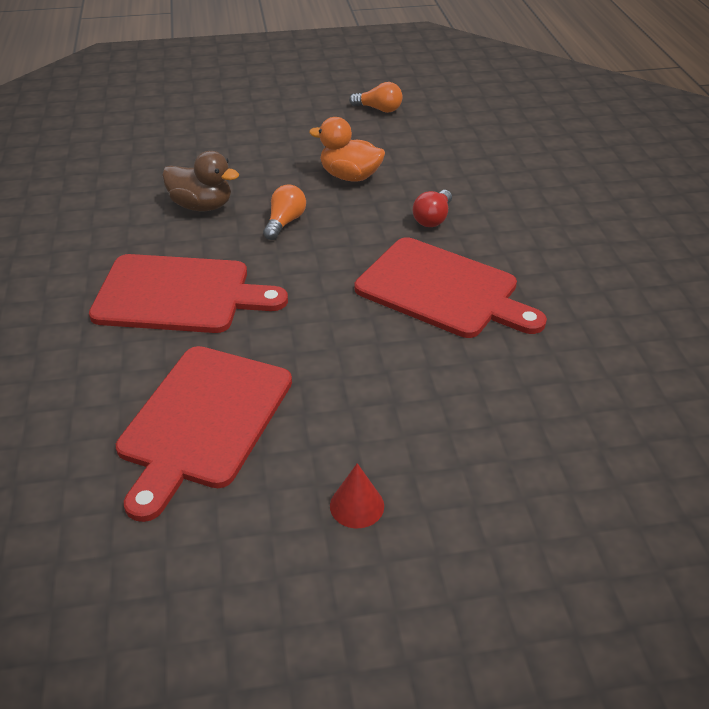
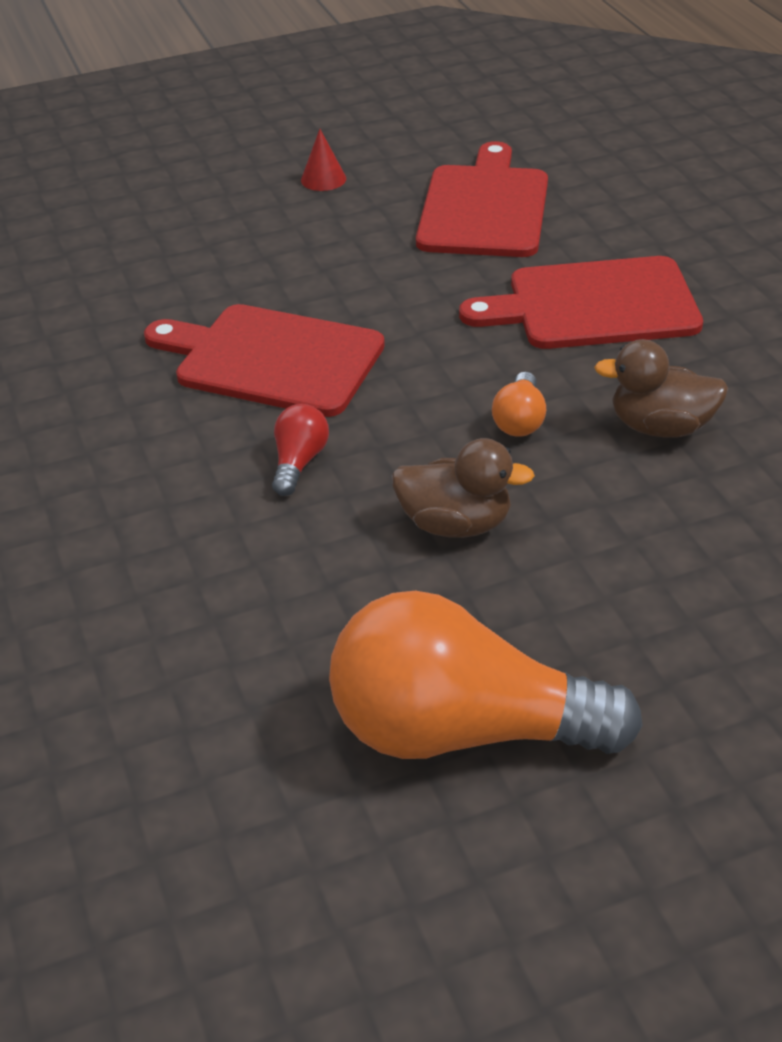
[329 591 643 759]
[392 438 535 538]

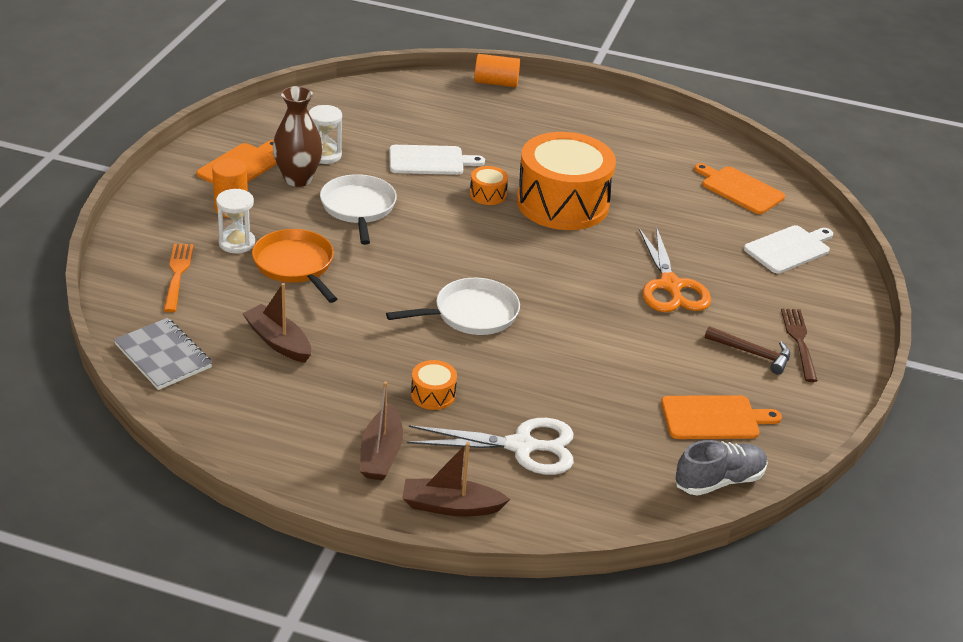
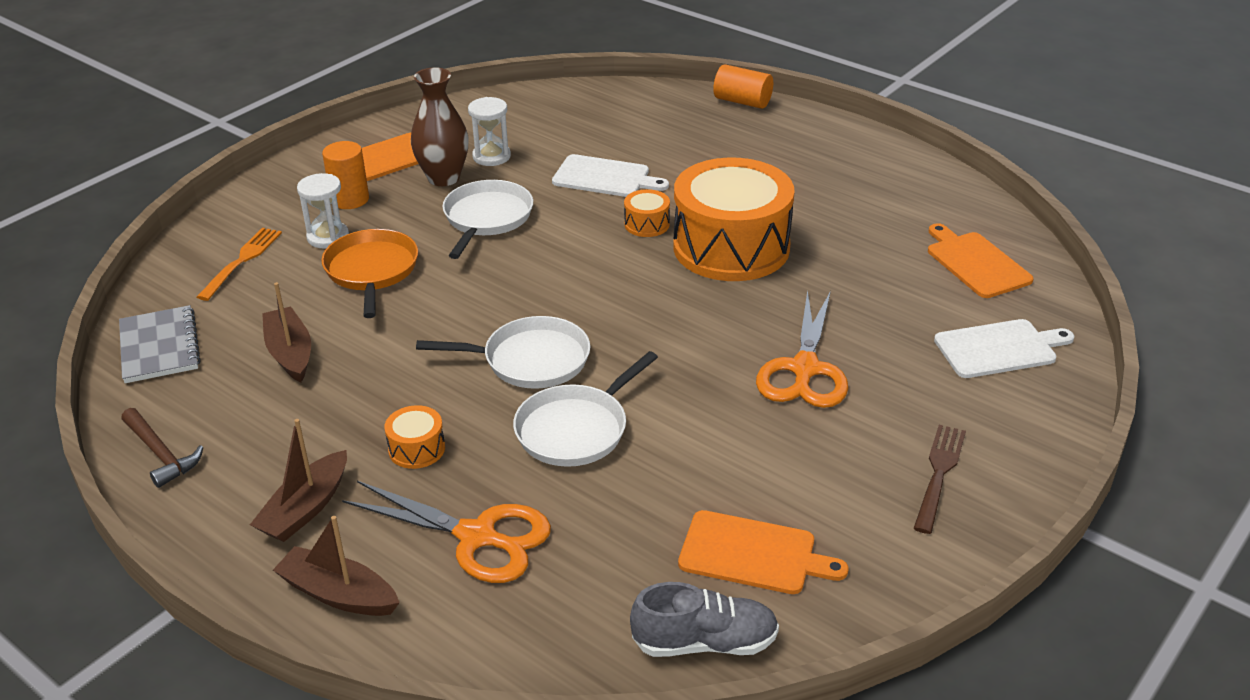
[121 408 203 488]
[342 481 551 583]
[513 351 658 467]

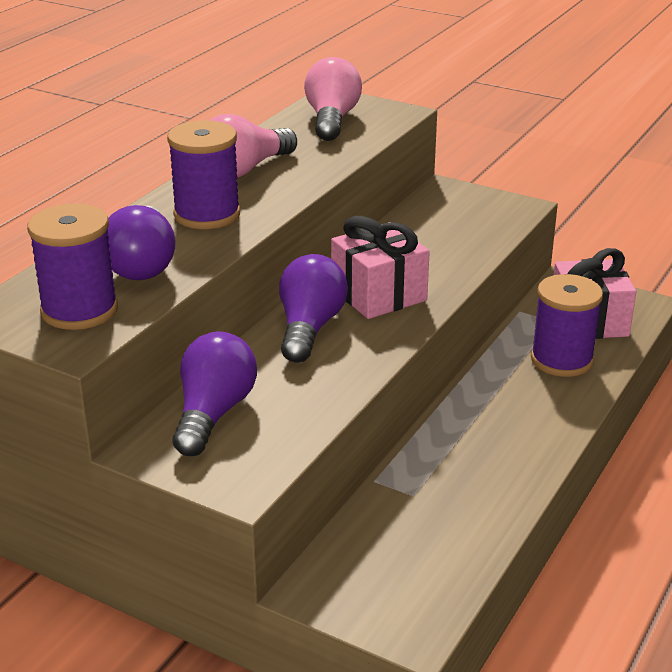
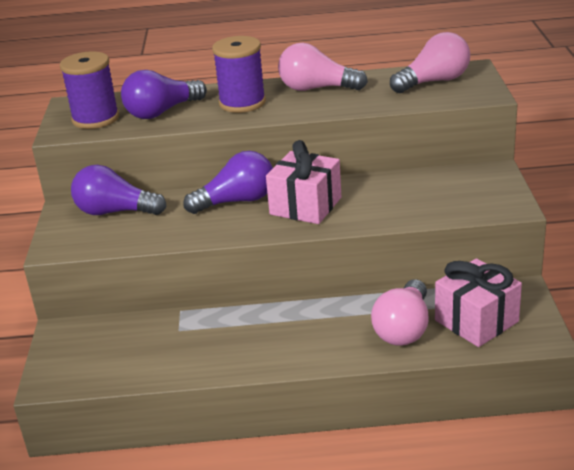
[71 165 166 215]
[371 279 429 346]

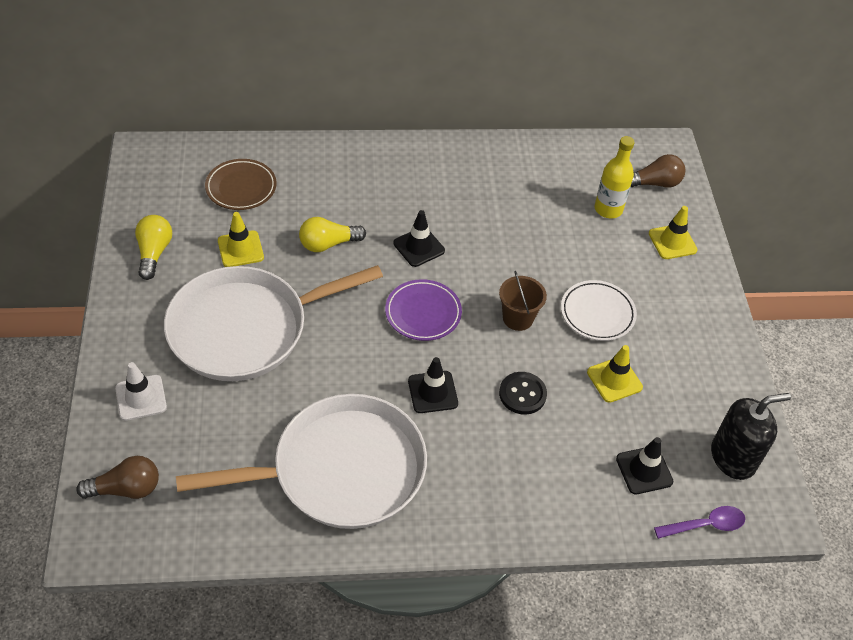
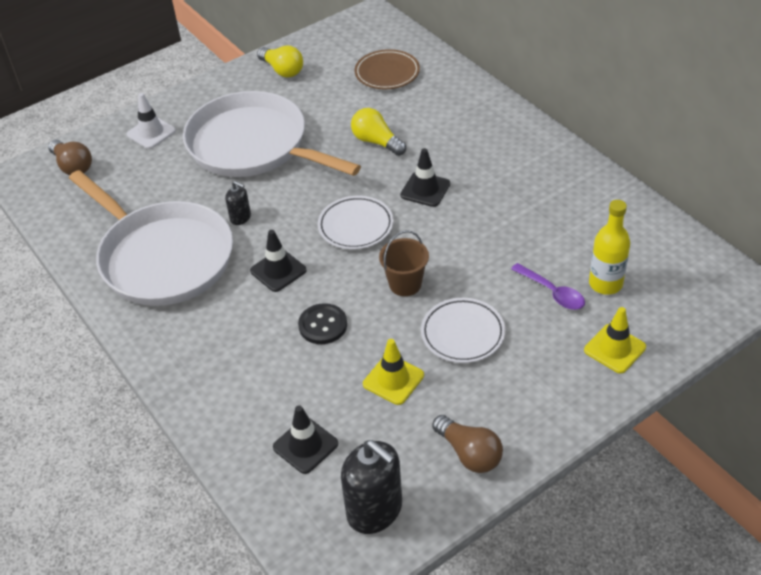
[225 181 251 225]
[257 45 303 78]
[318 196 394 249]
[432 415 503 473]
[511 263 585 310]
[218 212 264 267] (first image)

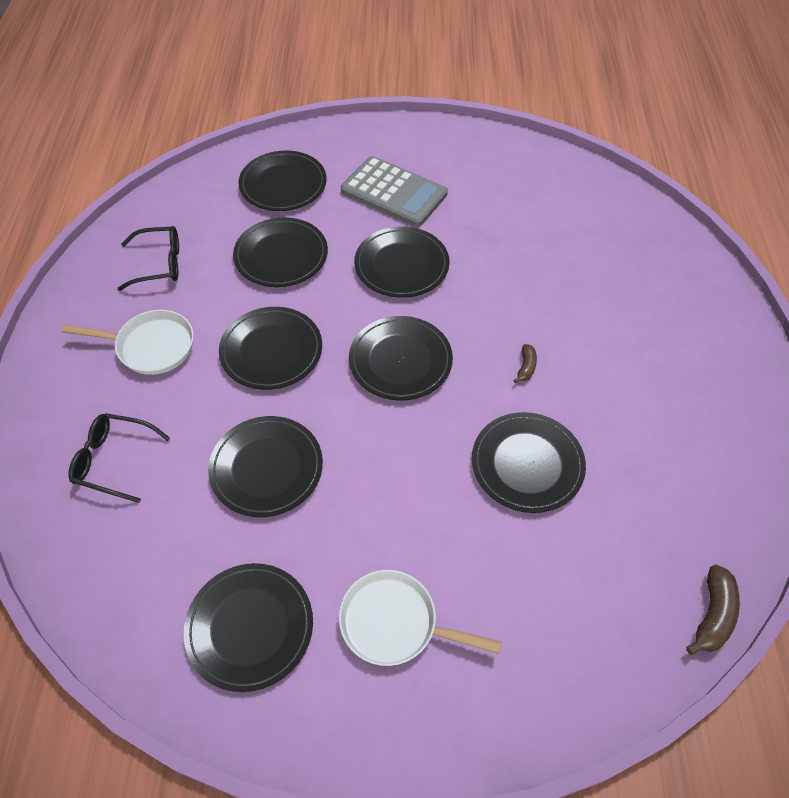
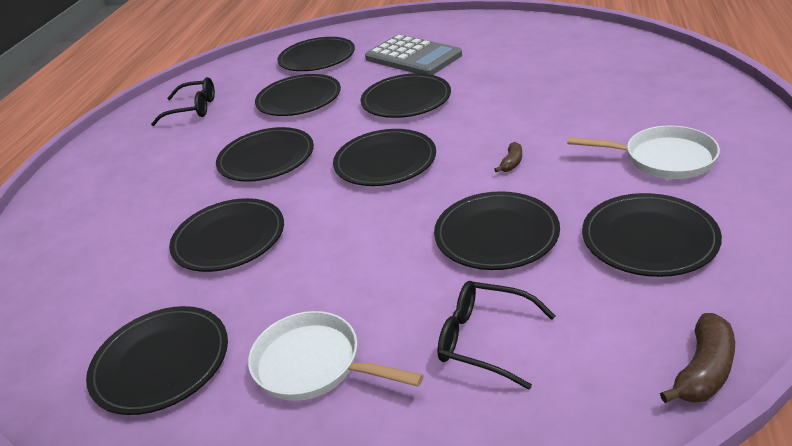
[437 281 555 390]
[567 126 720 179]
[582 193 722 277]

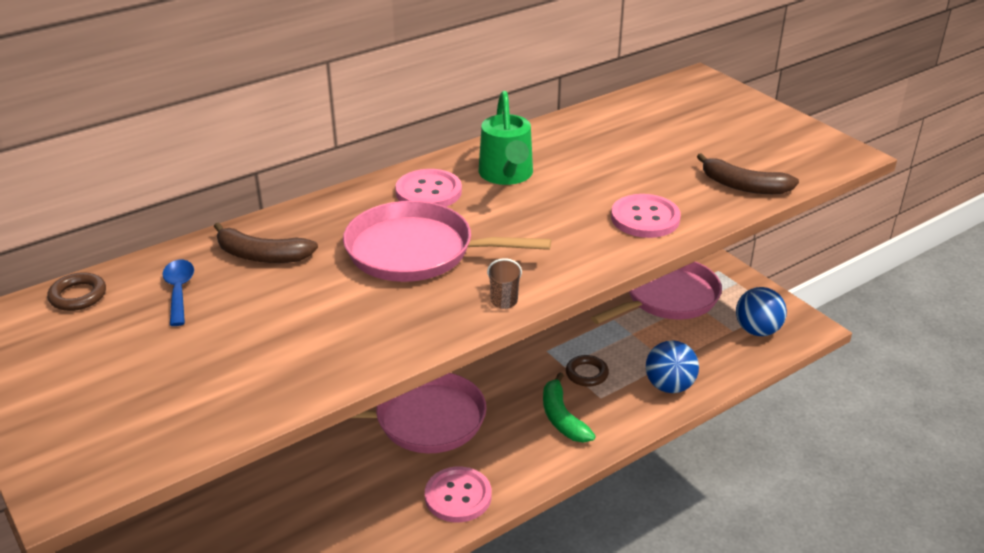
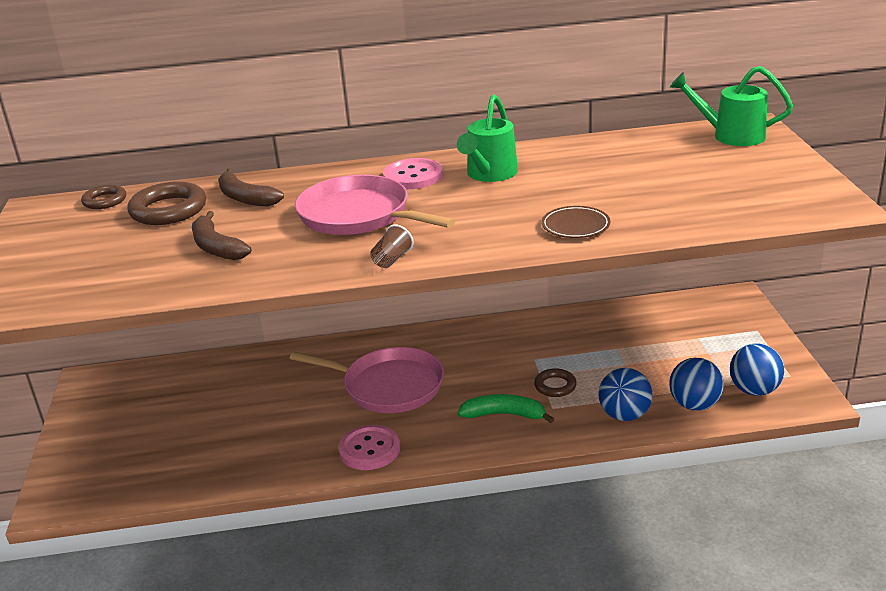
[127 181 206 225]
[192 211 252 260]
[457 394 554 423]
[541 206 610 238]
[669 358 724 411]
[670 66 793 146]
[591 261 722 324] (first image)

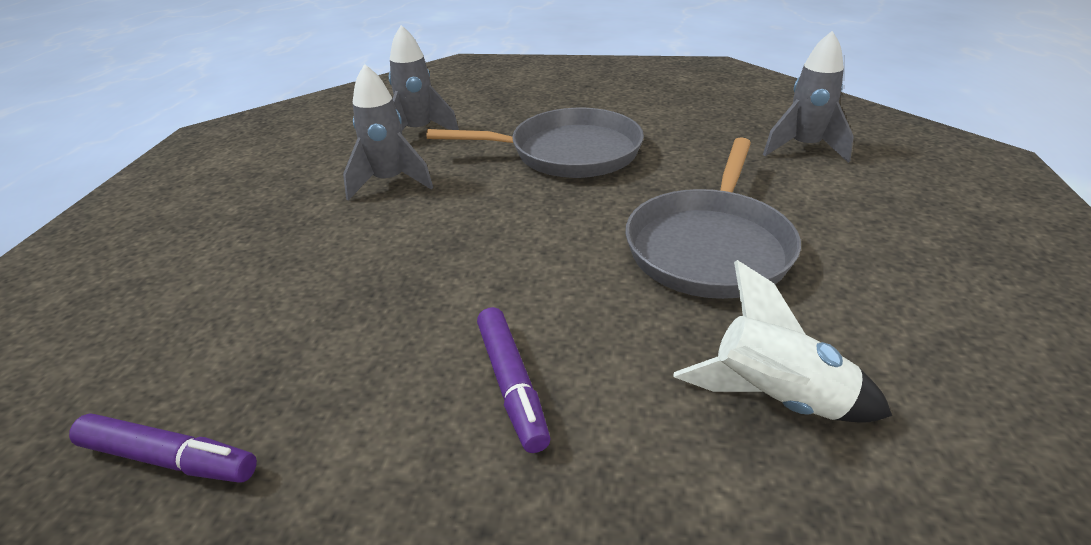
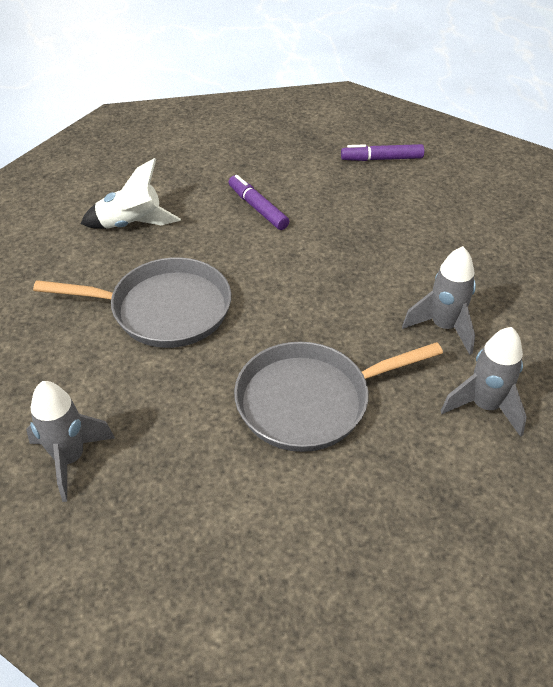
[33 257 231 348]

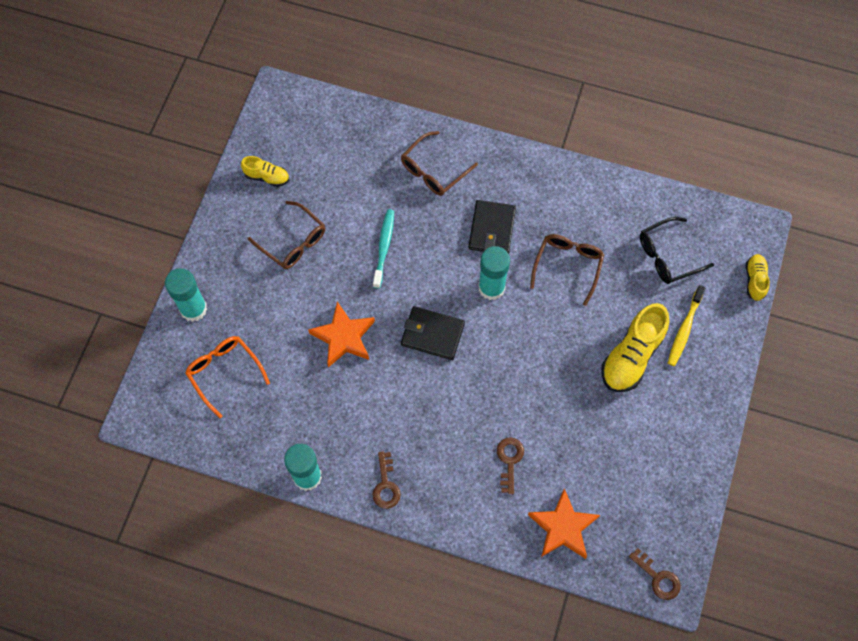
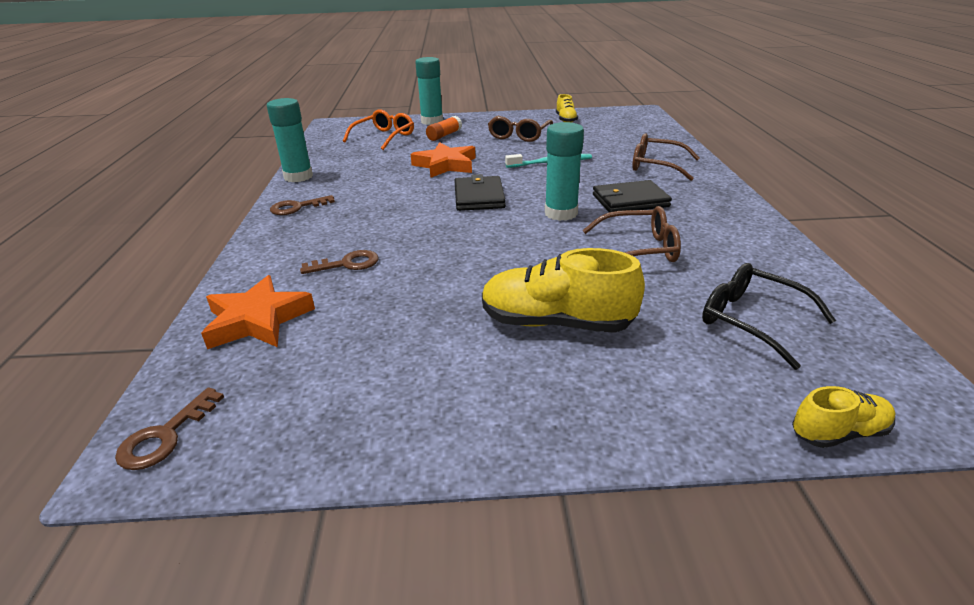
[426 116 462 141]
[668 285 705 366] (first image)

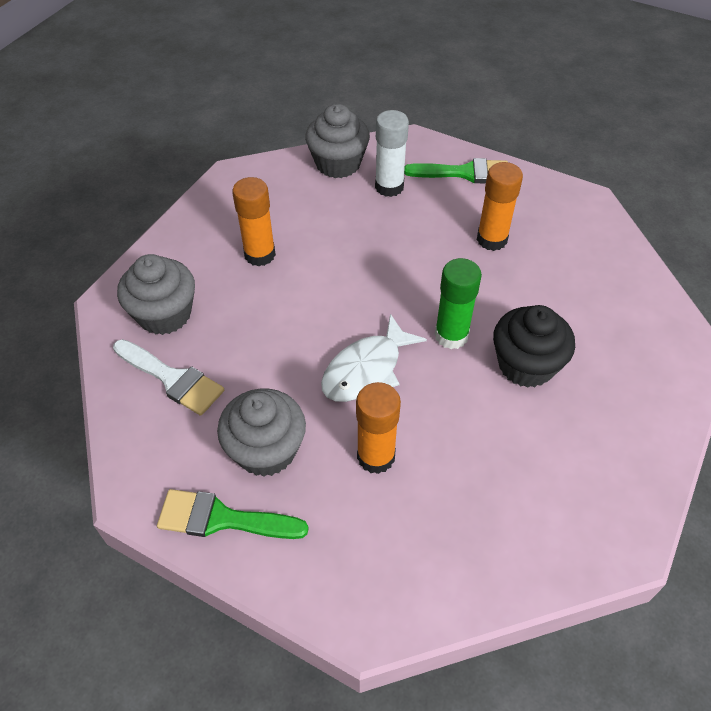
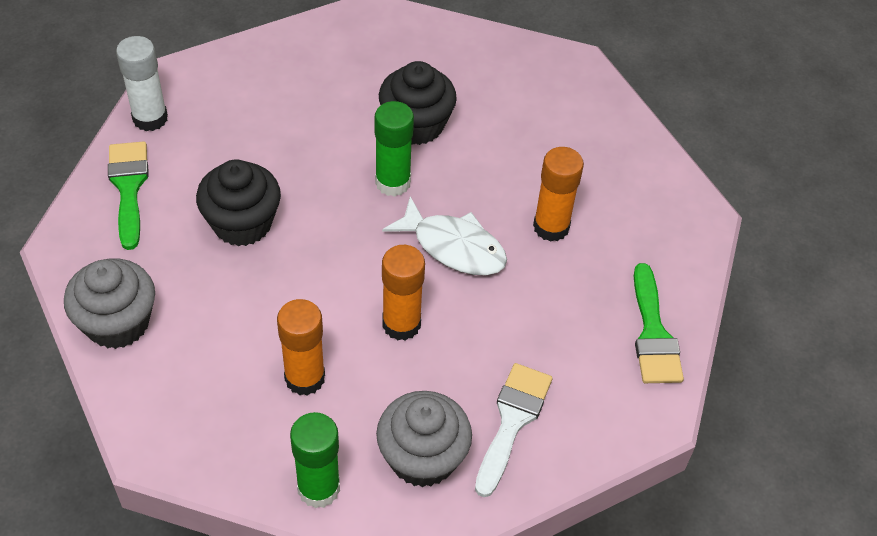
[116 36 168 131]
[196 159 281 246]
[290 412 340 508]
[382 245 425 341]
[217 389 306 477] (first image)

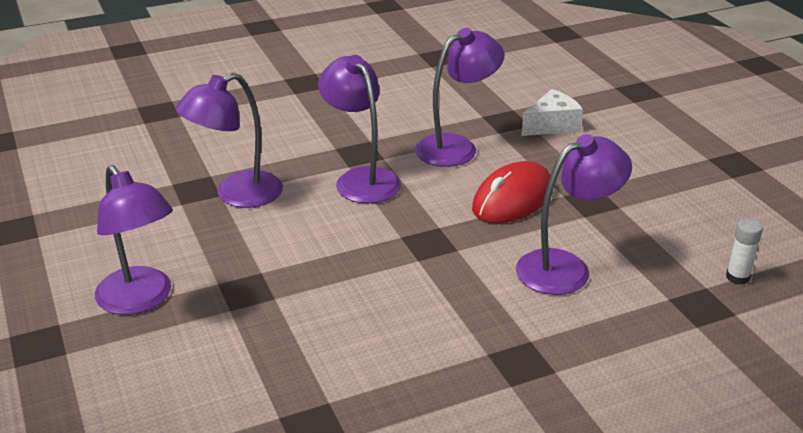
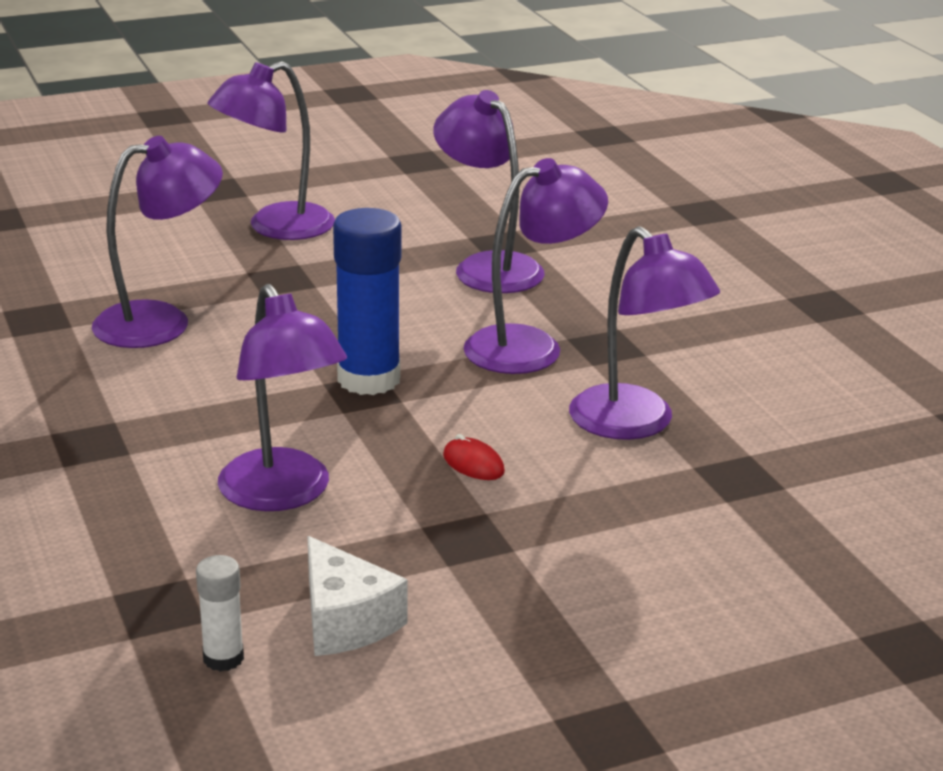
[92 136 223 348]
[307 536 407 656]
[333 208 401 395]
[443 434 505 480]

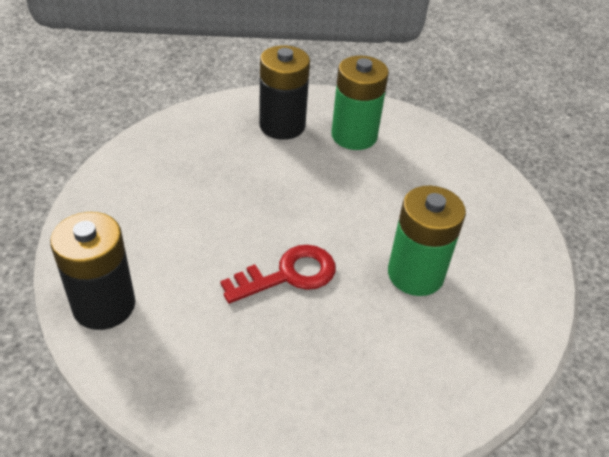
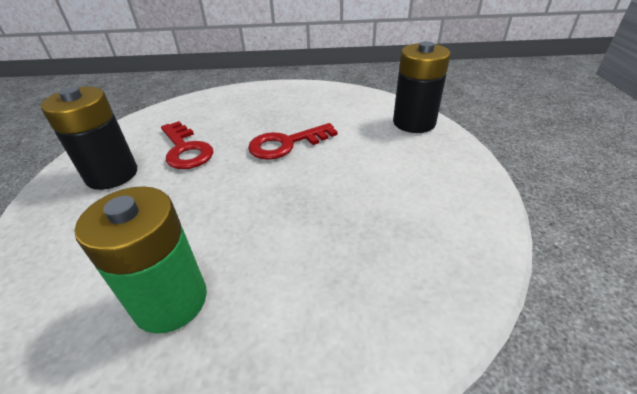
[41 87 137 190]
[161 121 213 169]

